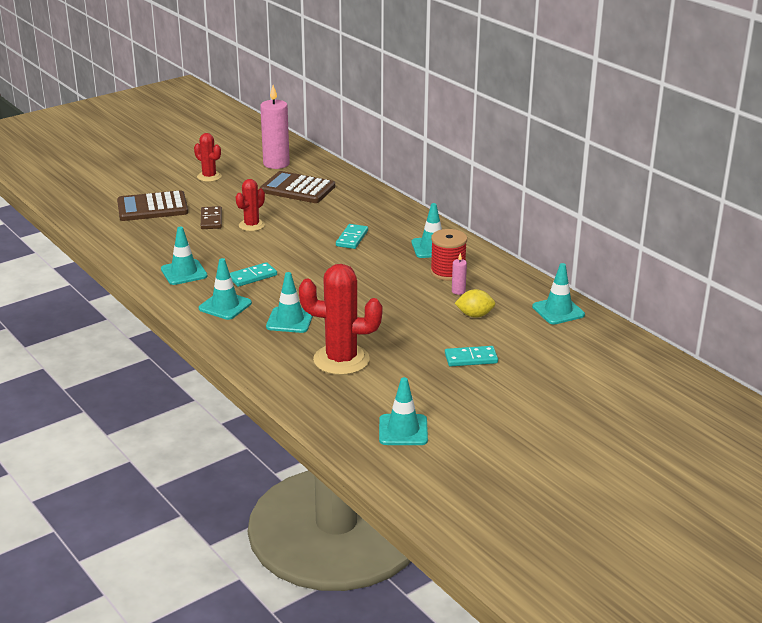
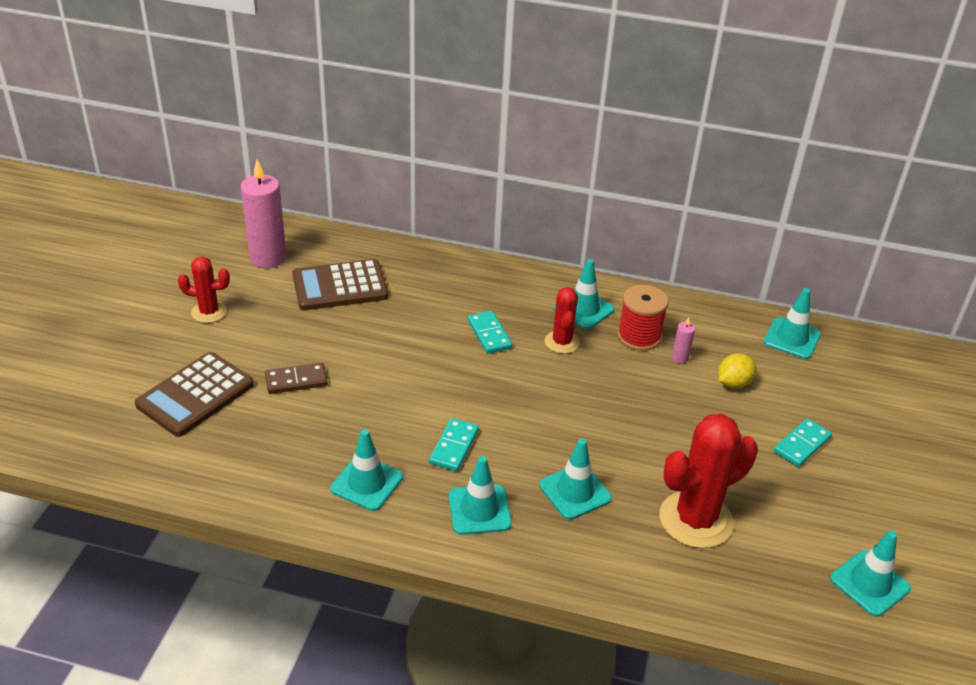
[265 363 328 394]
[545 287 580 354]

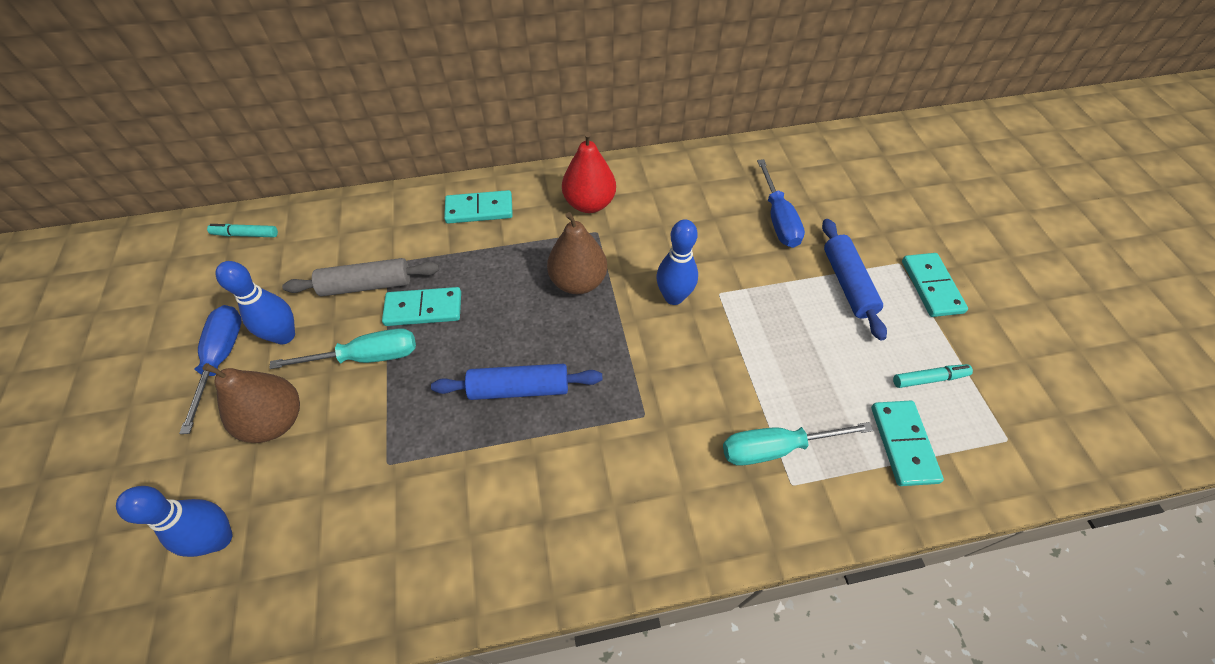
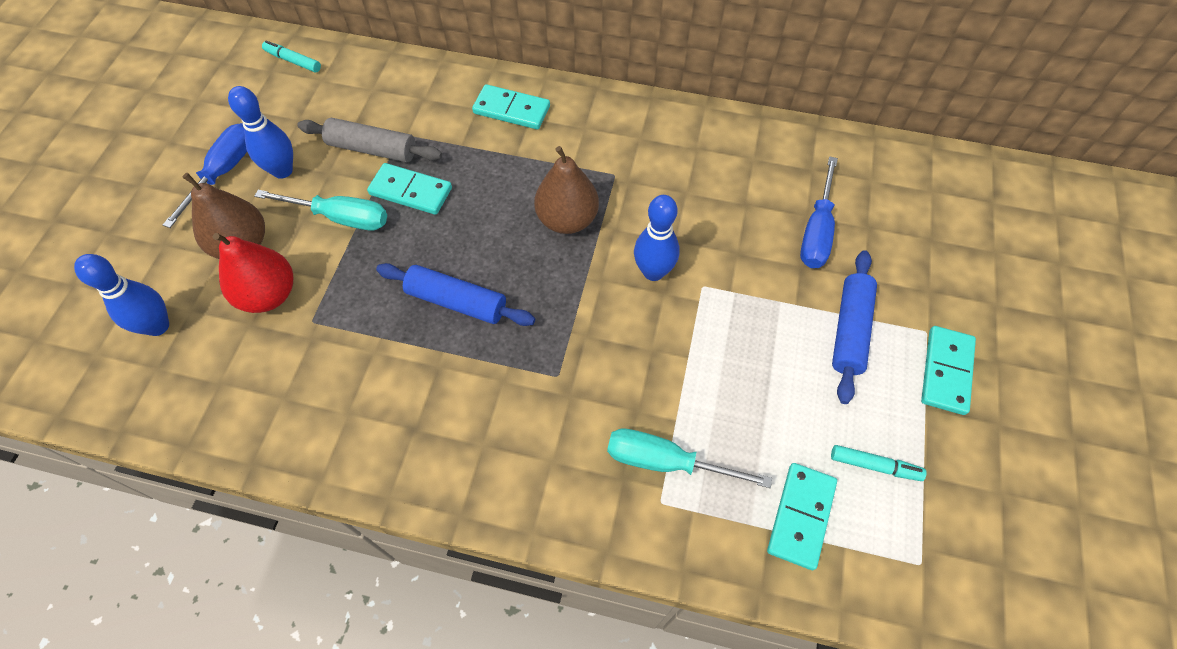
[213 233 293 313]

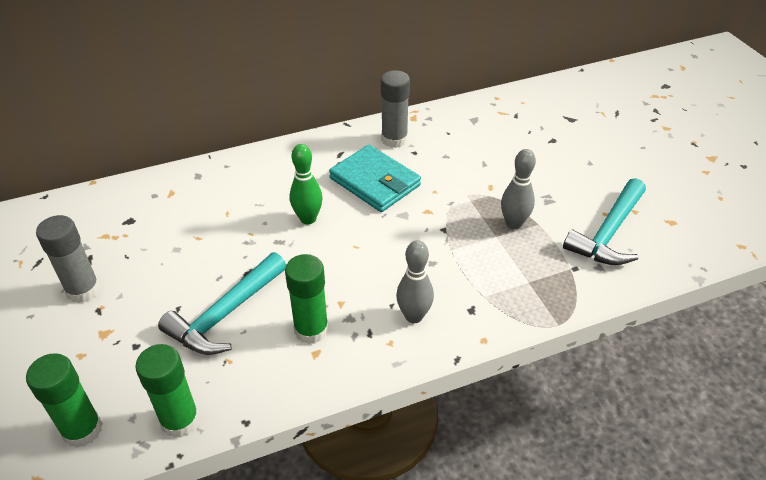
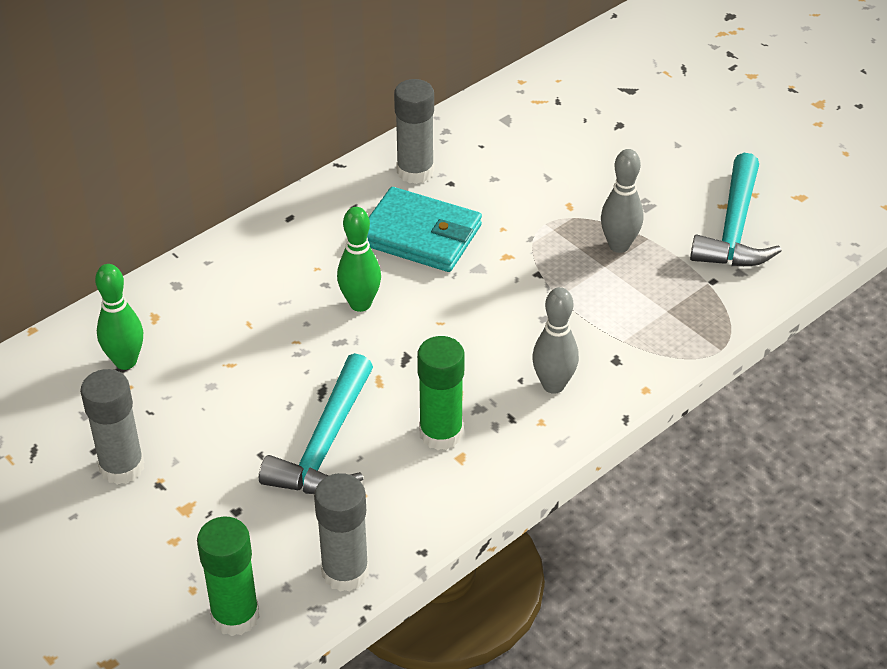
[95 264 143 370]
[314 473 369 592]

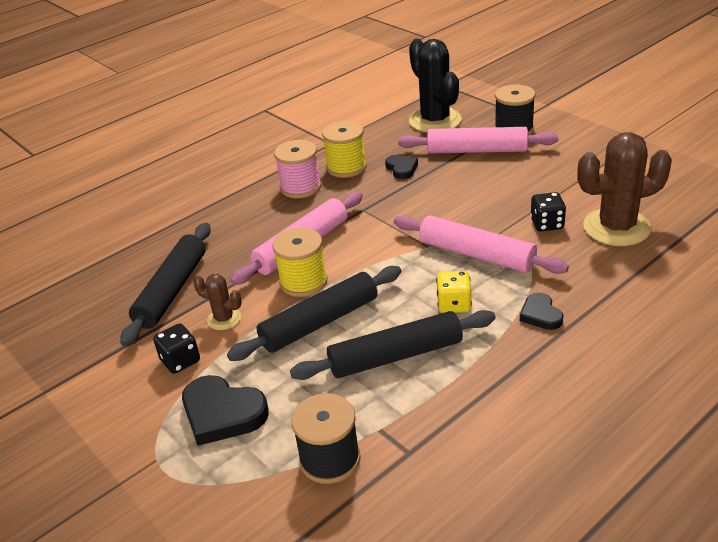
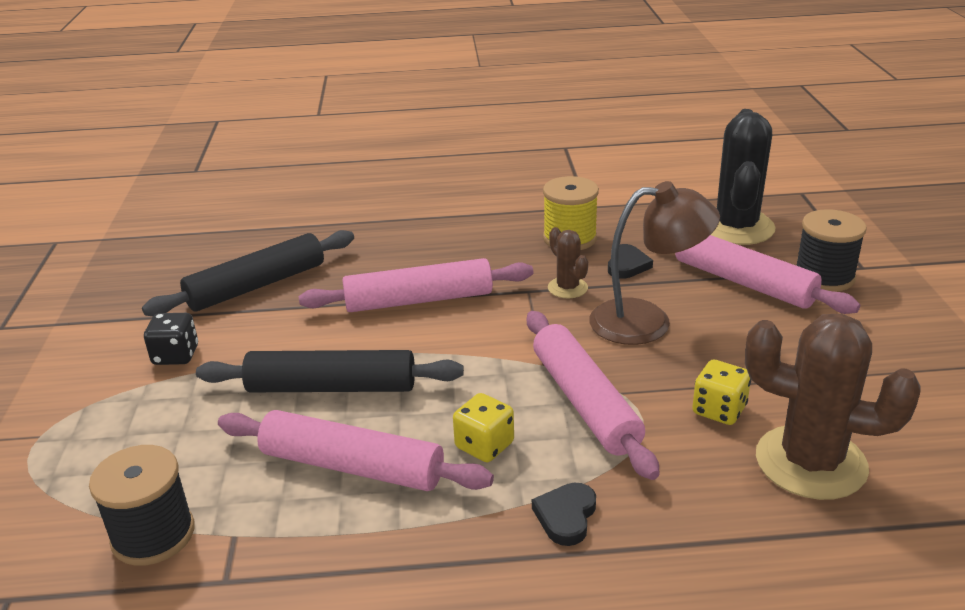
[218 410 494 491]
[548 227 588 298]
[589 181 720 345]
[692 360 751 425]
[182 375 269 446] (first image)
[272 228 327 297] (first image)
[274 140 321 198] (first image)

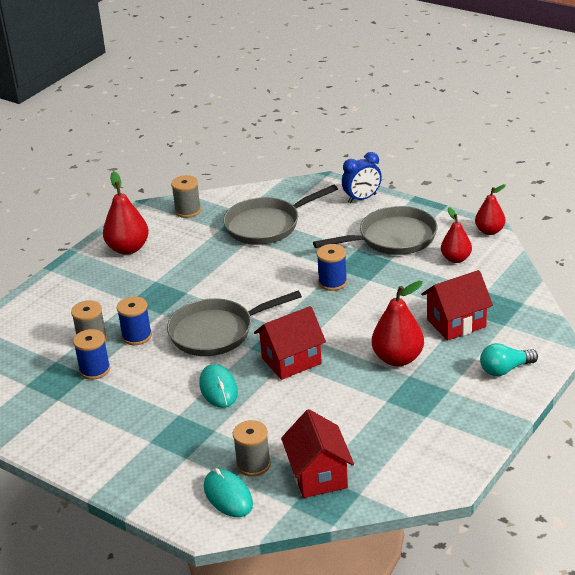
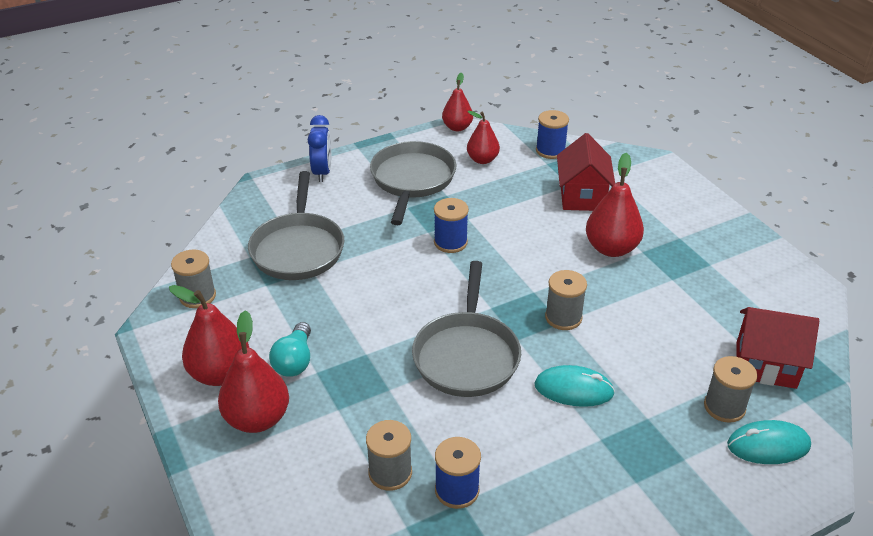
[218 310 289 433]
[269 322 311 377]
[536 110 569 159]
[545 270 587 330]

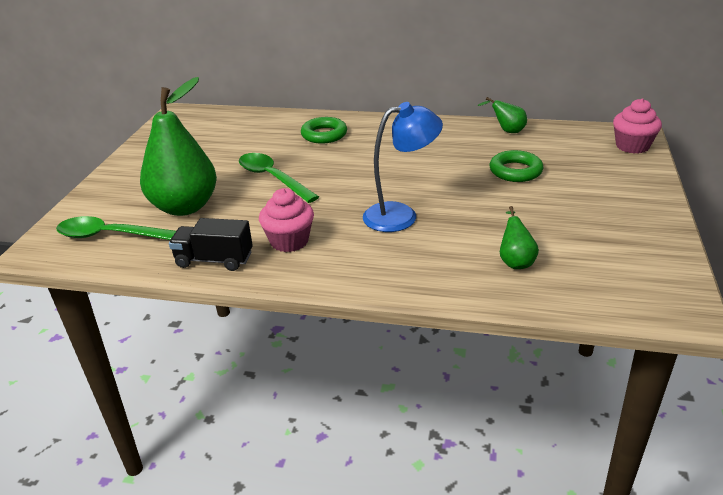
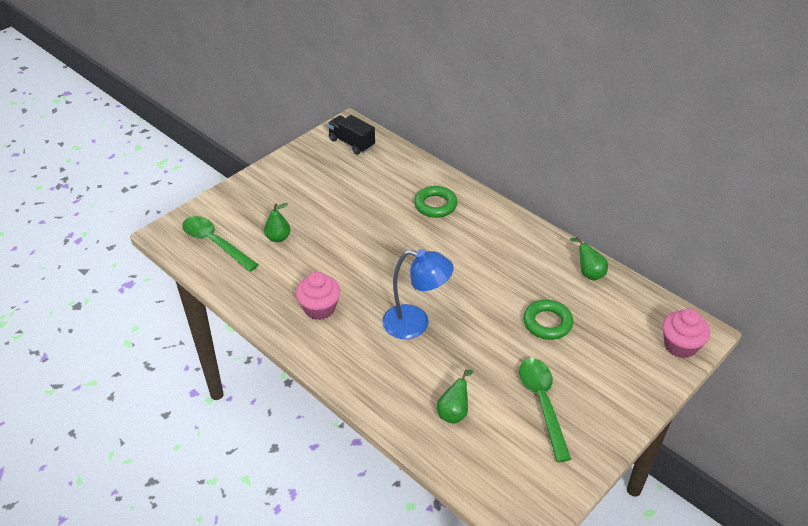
[264 203 290 242]
[327 115 375 155]
[519 358 571 462]

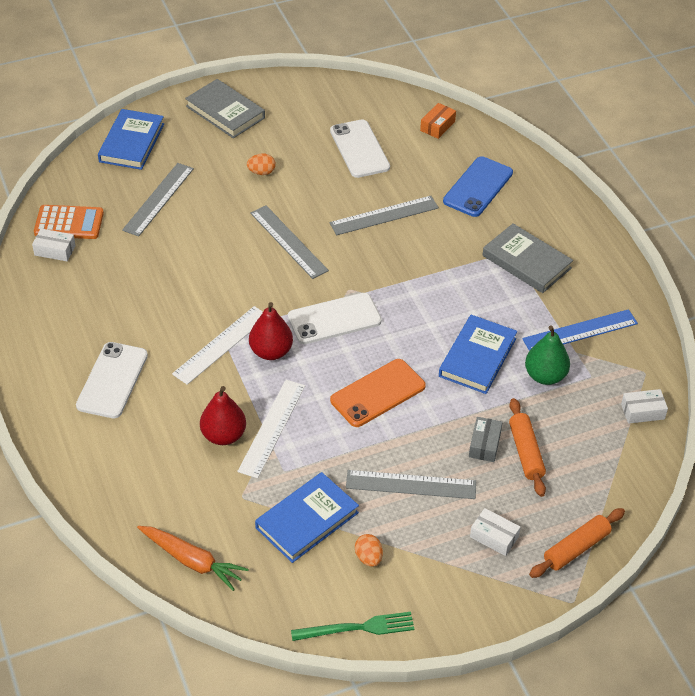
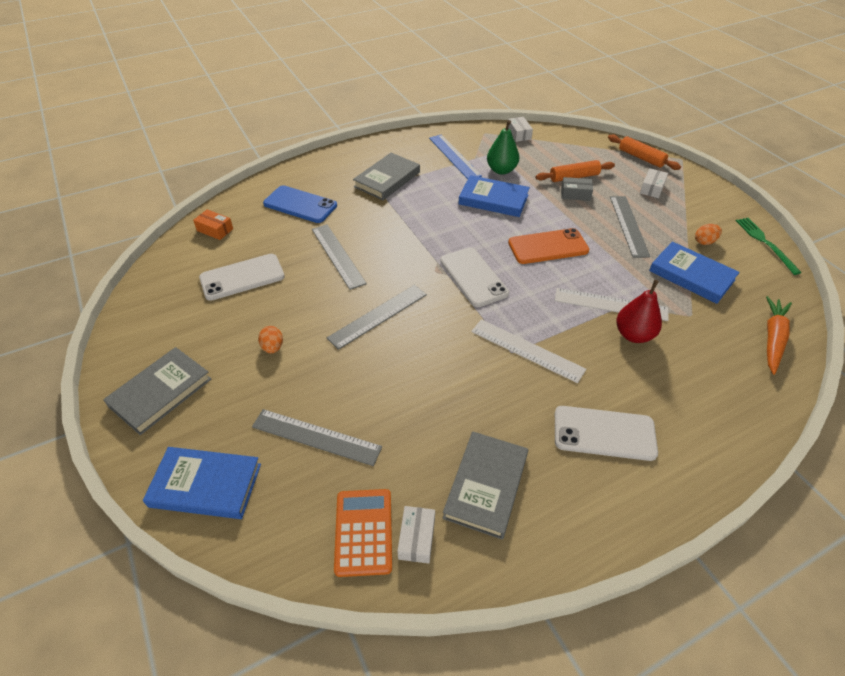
[443 431 528 539]
[508 228 589 264]
[249 302 293 360] (first image)

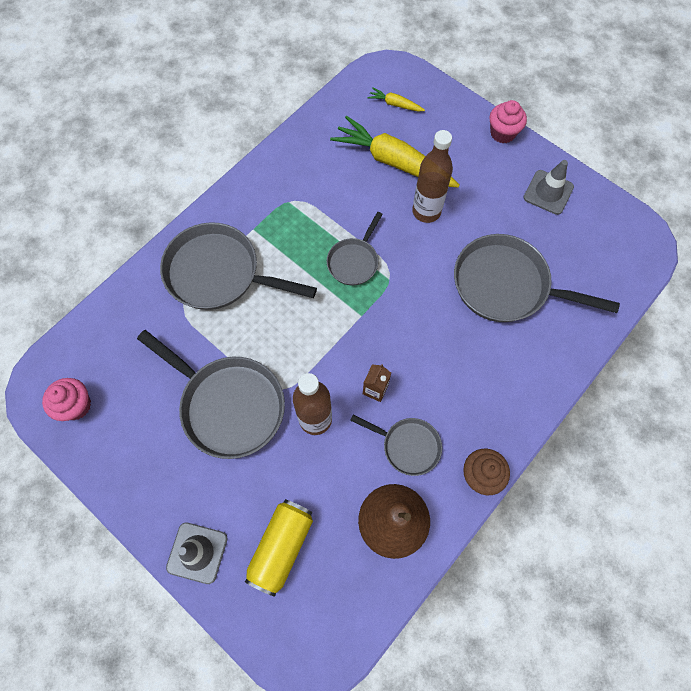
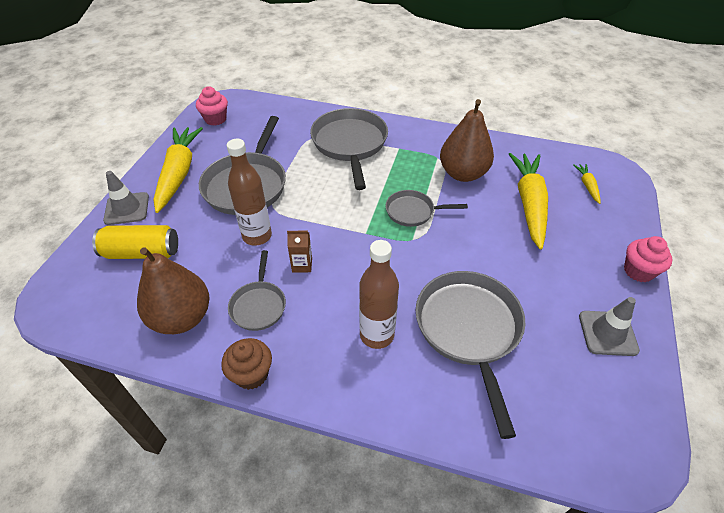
[154 127 203 213]
[359 240 399 349]
[440 99 494 182]

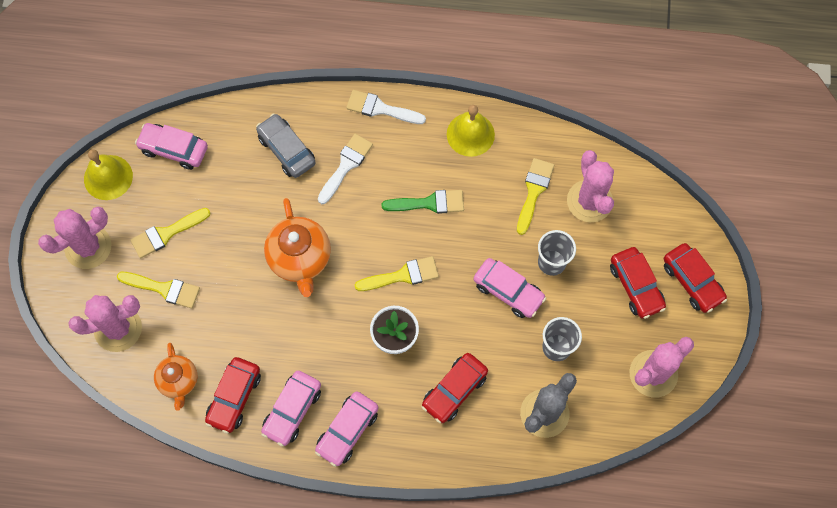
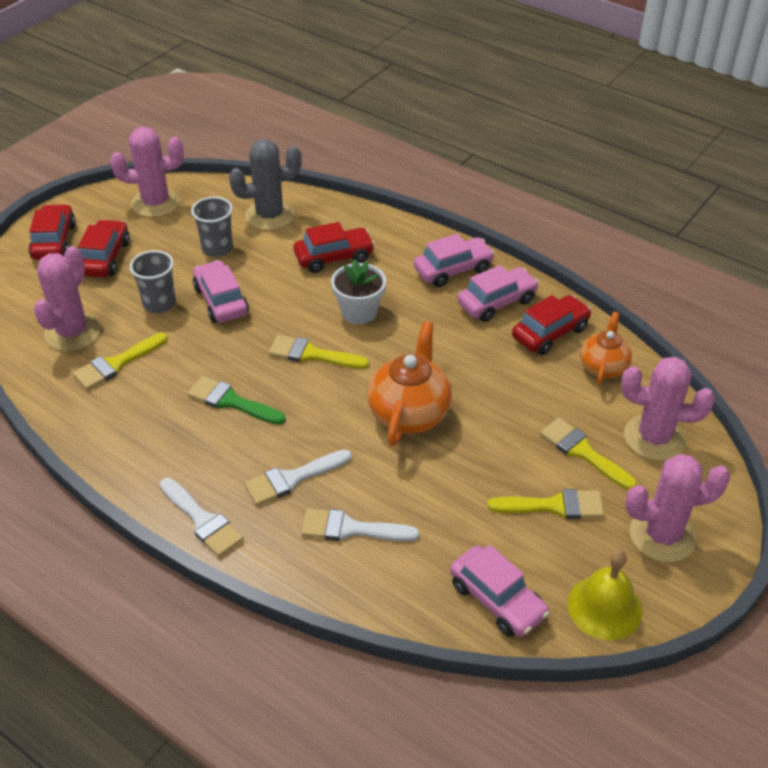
[301 508 419 542]
[447 105 495 157] (first image)

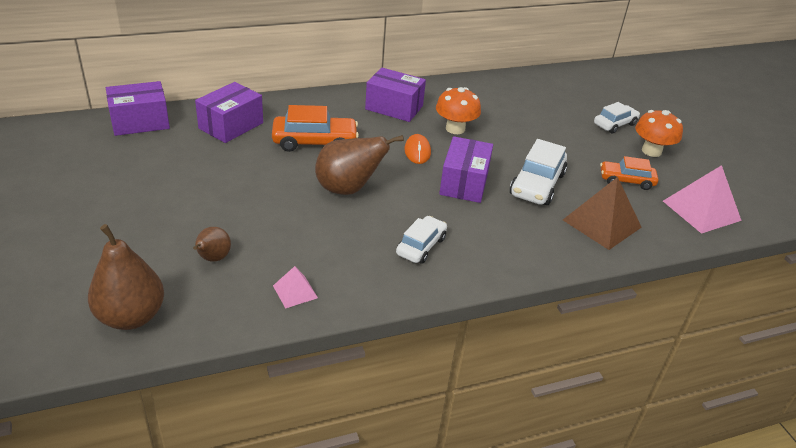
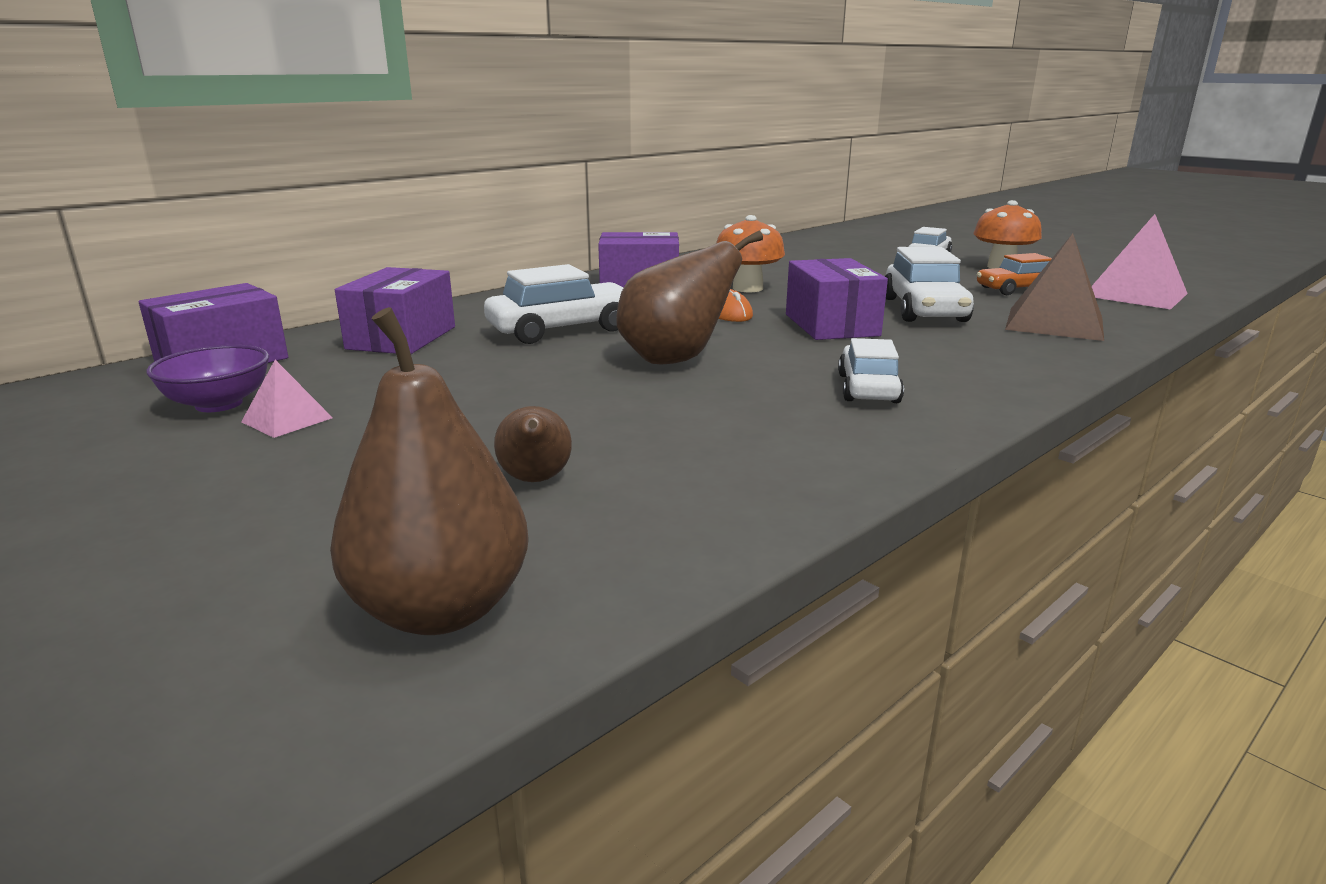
[146 345 269 412]
[241 360 333 438]
[484 264 623 344]

